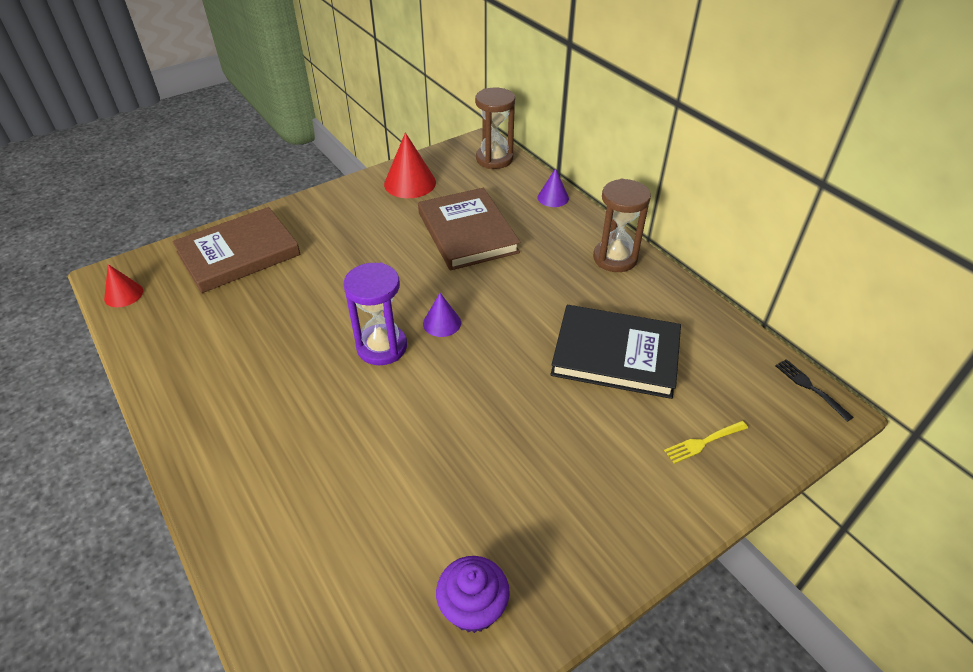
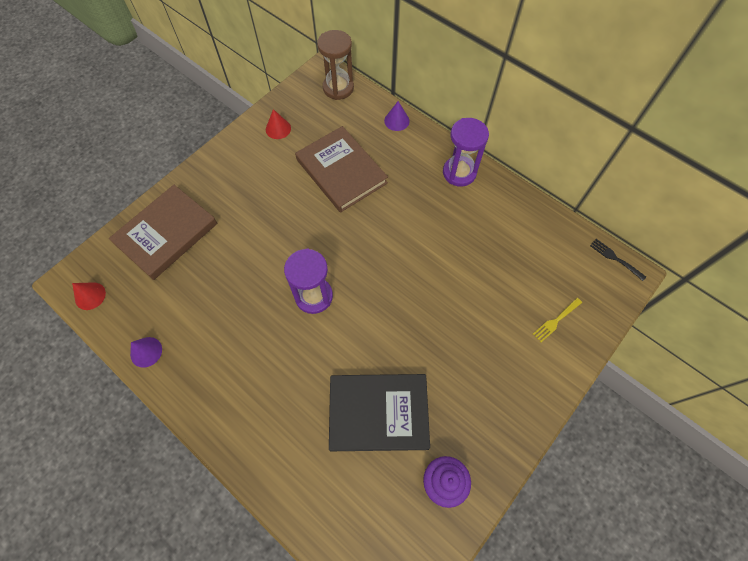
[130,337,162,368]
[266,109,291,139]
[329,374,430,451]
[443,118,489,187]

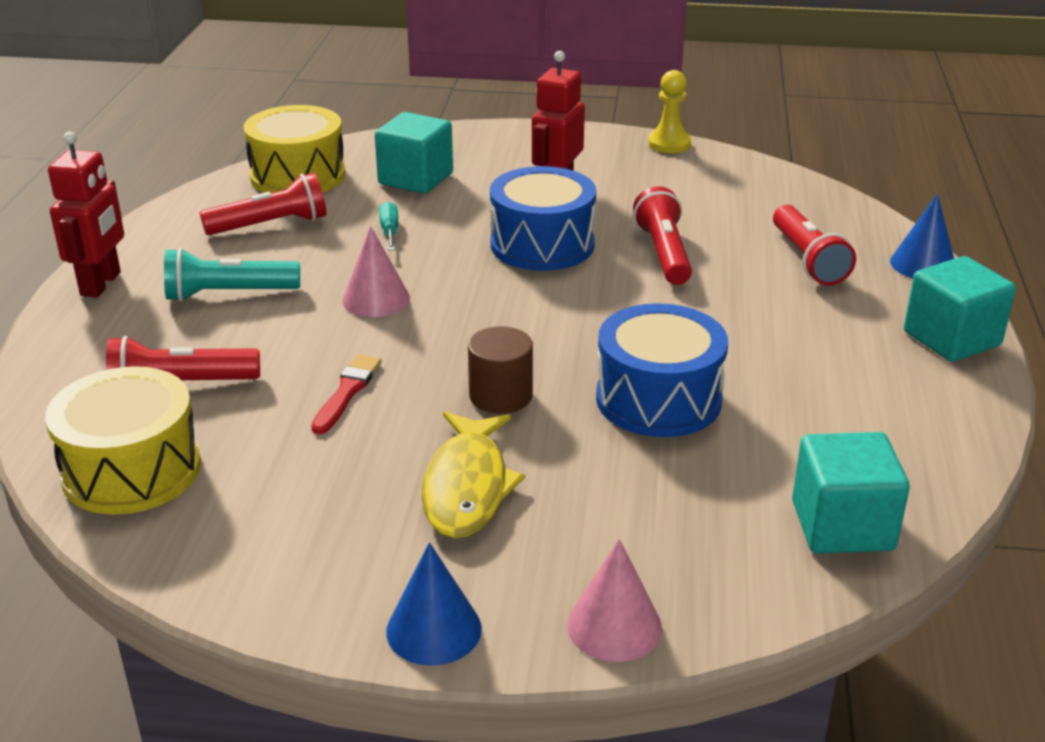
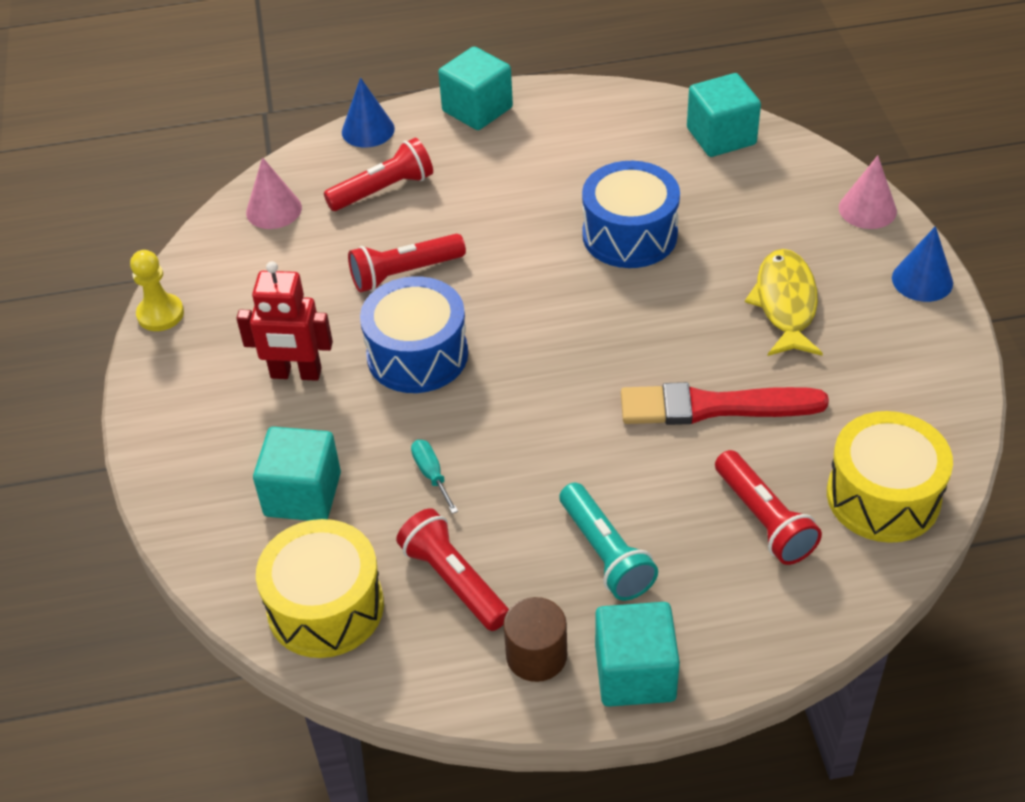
[246,157,302,229]
[411,440,458,514]
[503,597,567,682]
[595,602,680,707]
[621,382,829,425]
[745,249,823,356]

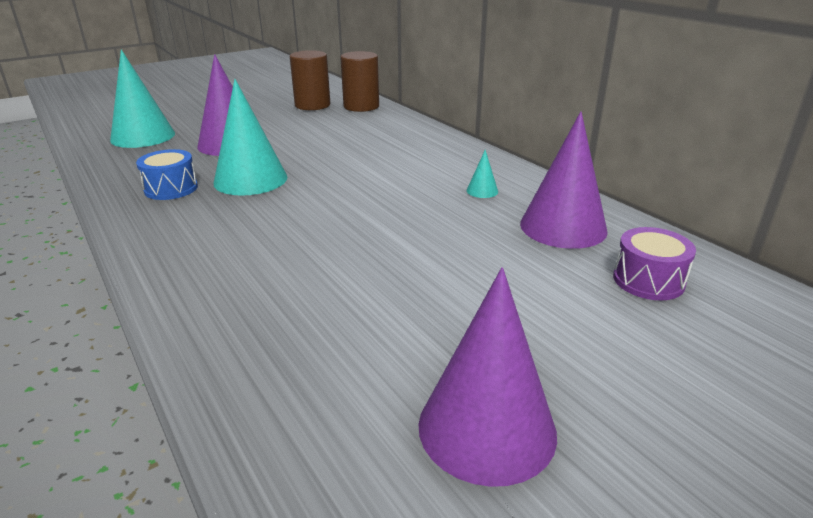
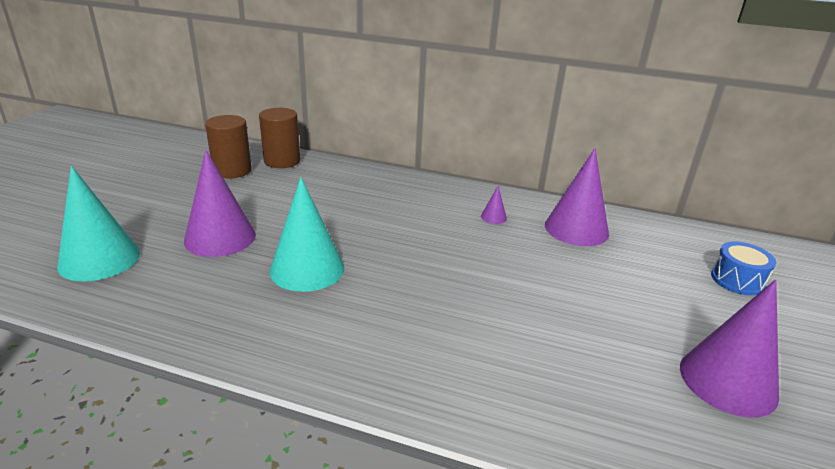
[481,186,507,224]
[711,242,776,295]
[613,227,696,300] (first image)

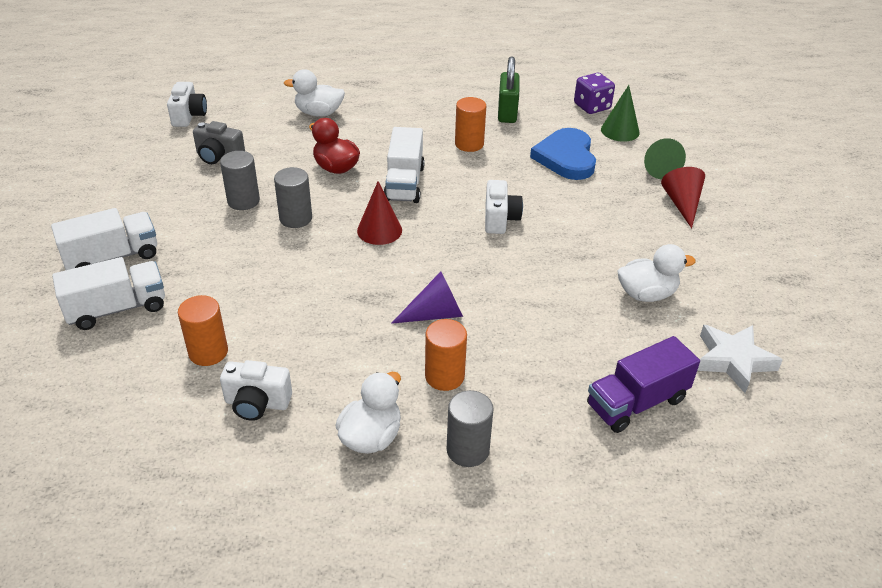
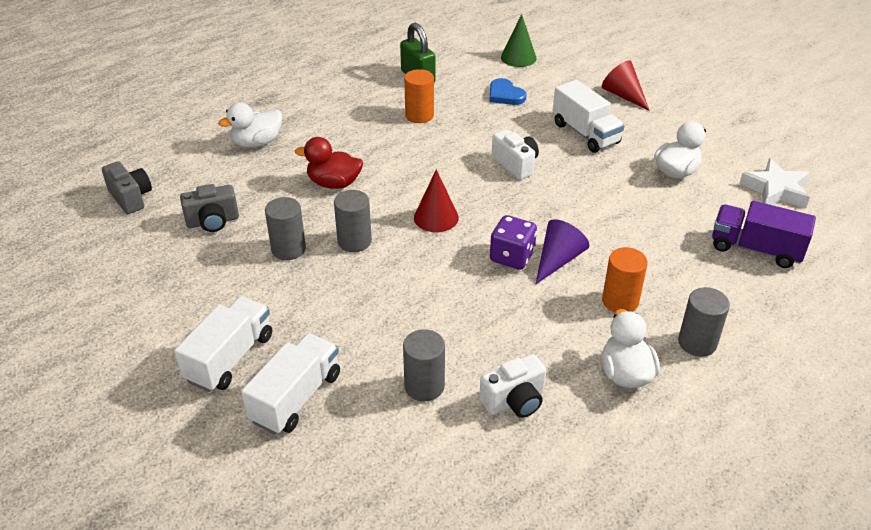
[102,161,152,214]
[403,329,445,401]
[489,78,527,105]
[490,215,537,270]
[553,80,625,153]
[712,201,816,268]
[644,138,686,179] (first image)

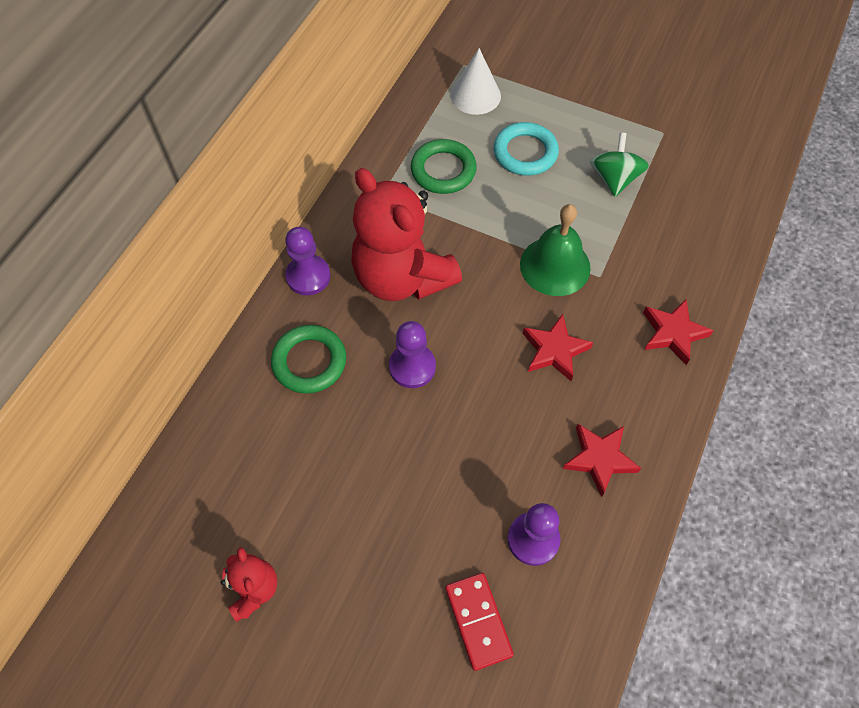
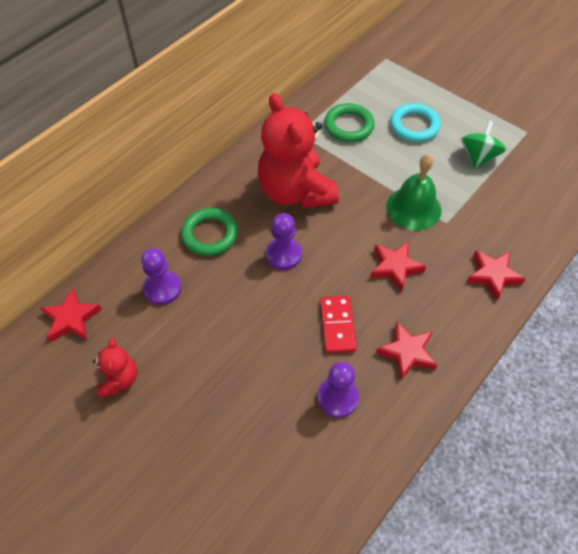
[41,288,102,342]
[141,248,181,305]
[320,296,357,353]
[451,48,501,115] (first image)

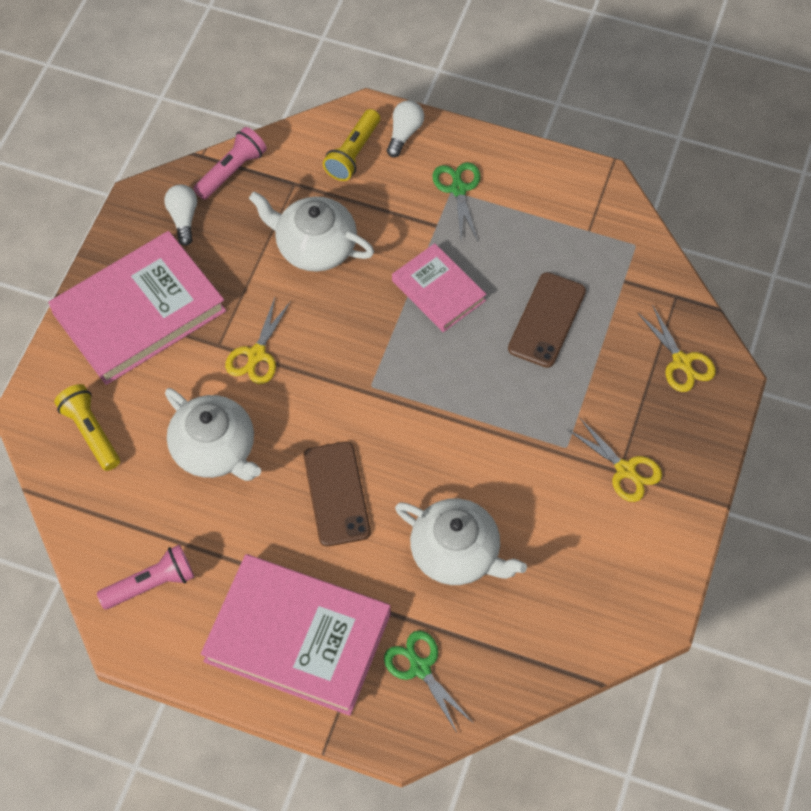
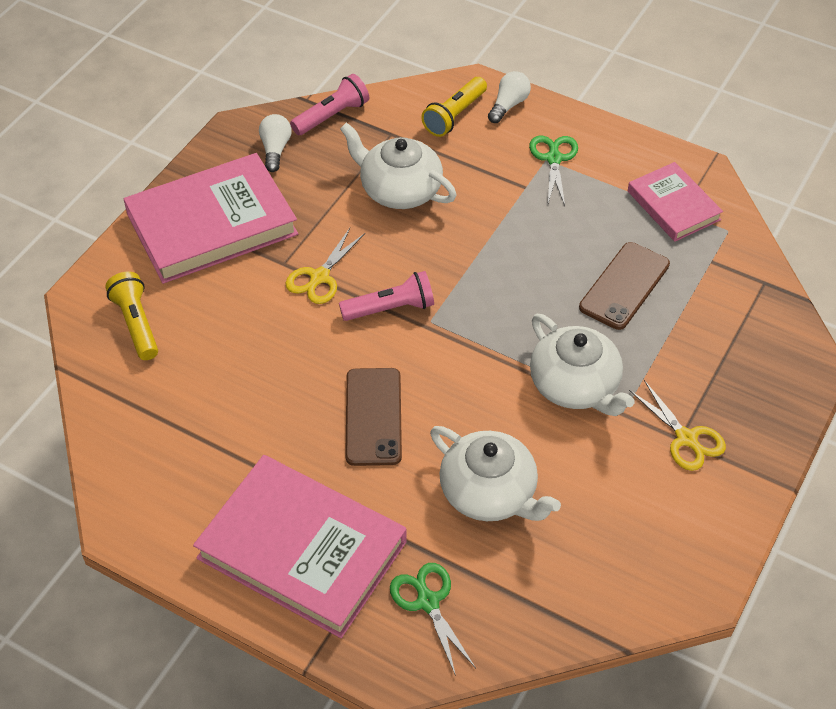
[339,271,434,321]
[530,314,634,416]
[628,162,723,242]
[638,305,716,392] (first image)

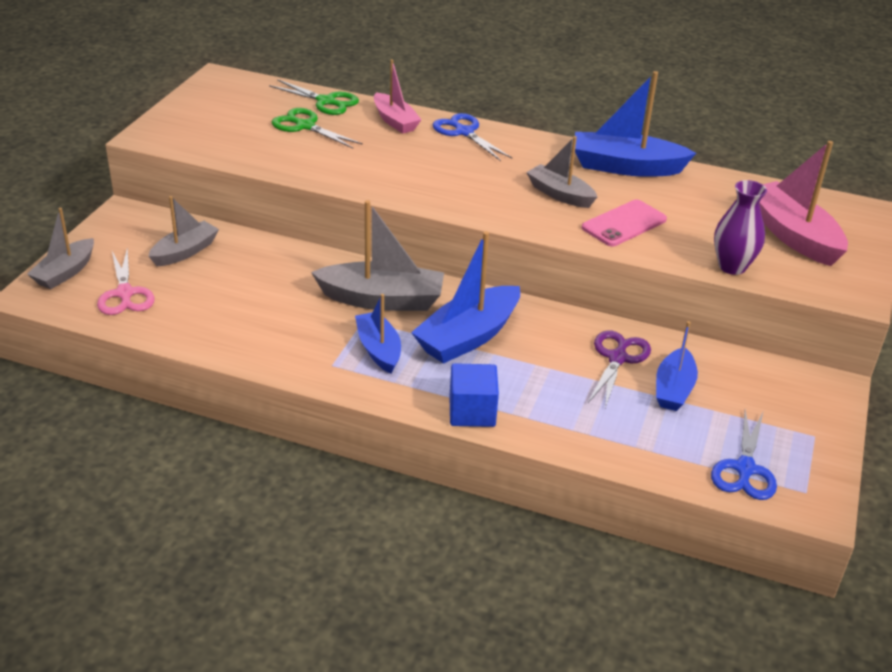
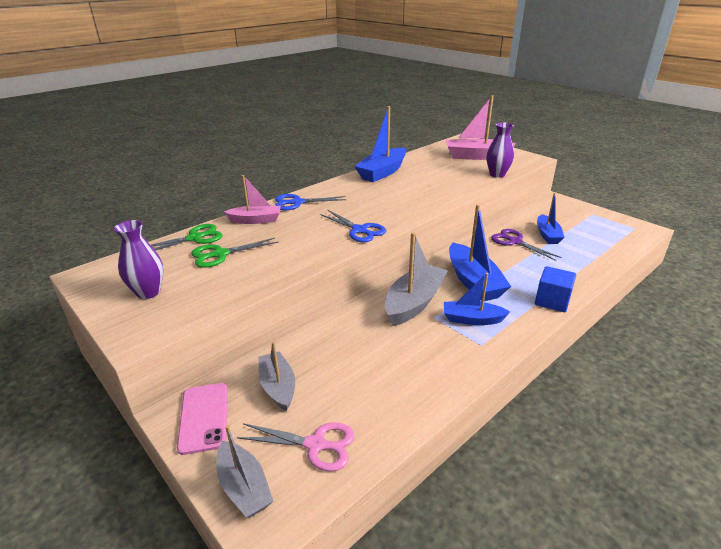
[114,220,163,299]
[177,383,228,455]
[320,210,386,242]
[537,193,564,244]
[526,136,597,208] (first image)

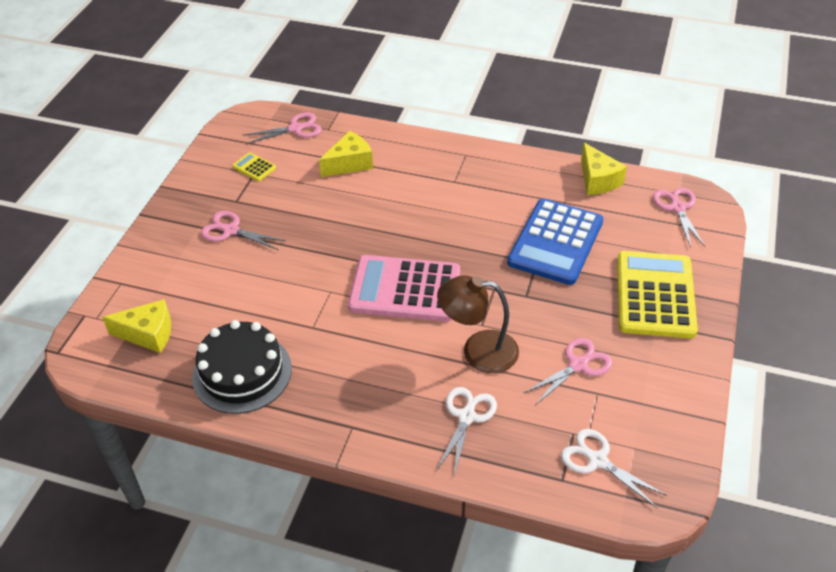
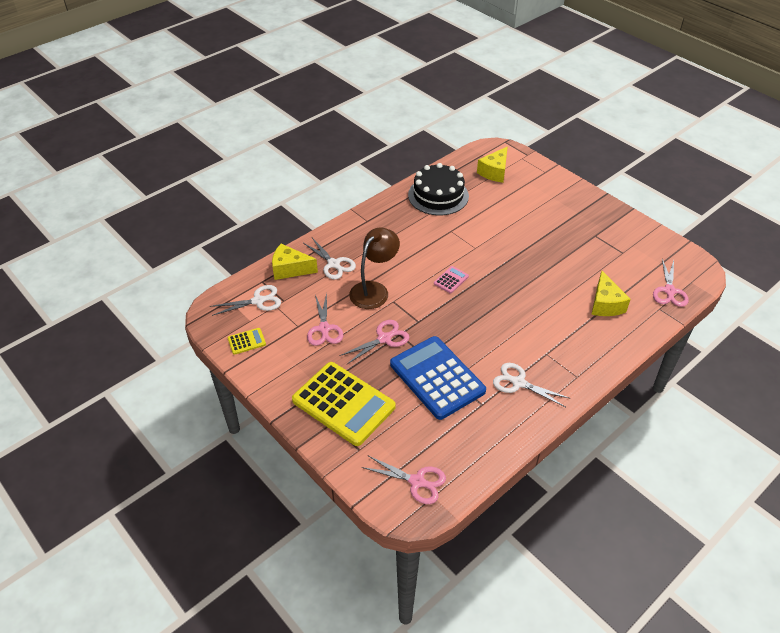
[228,328,266,355]
[272,244,318,280]
[339,320,409,364]
[434,266,469,294]
[493,363,571,407]

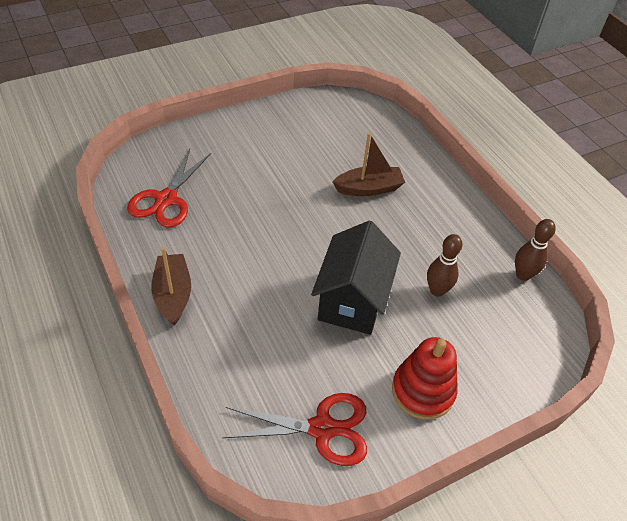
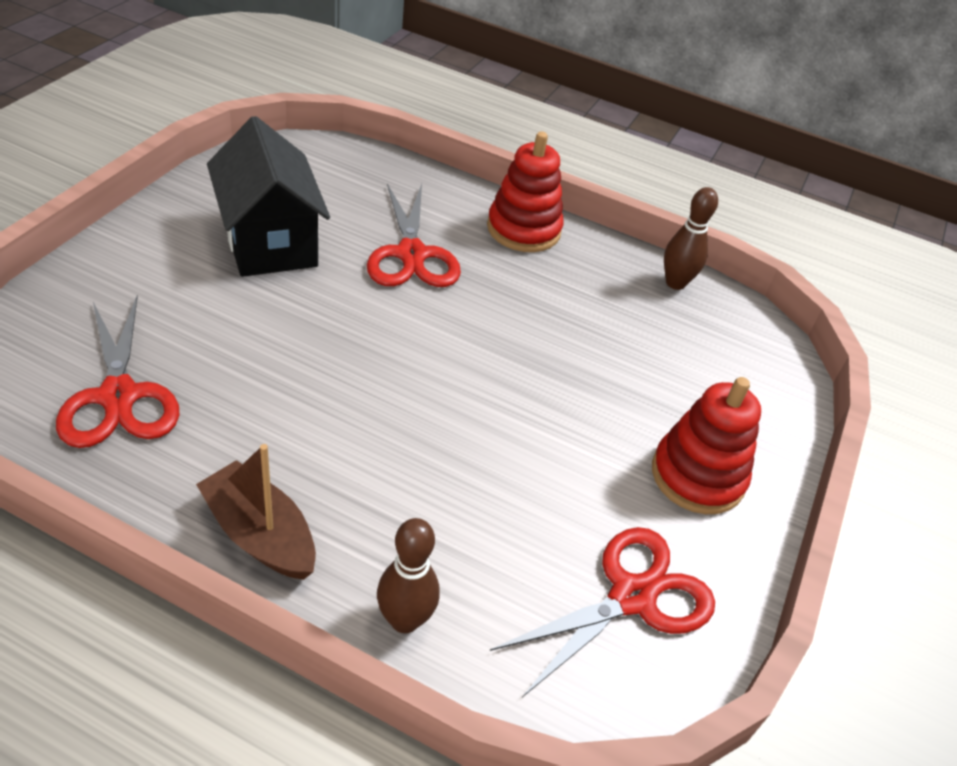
[207,116,330,277]
[367,184,461,287]
[377,518,440,633]
[487,132,564,252]

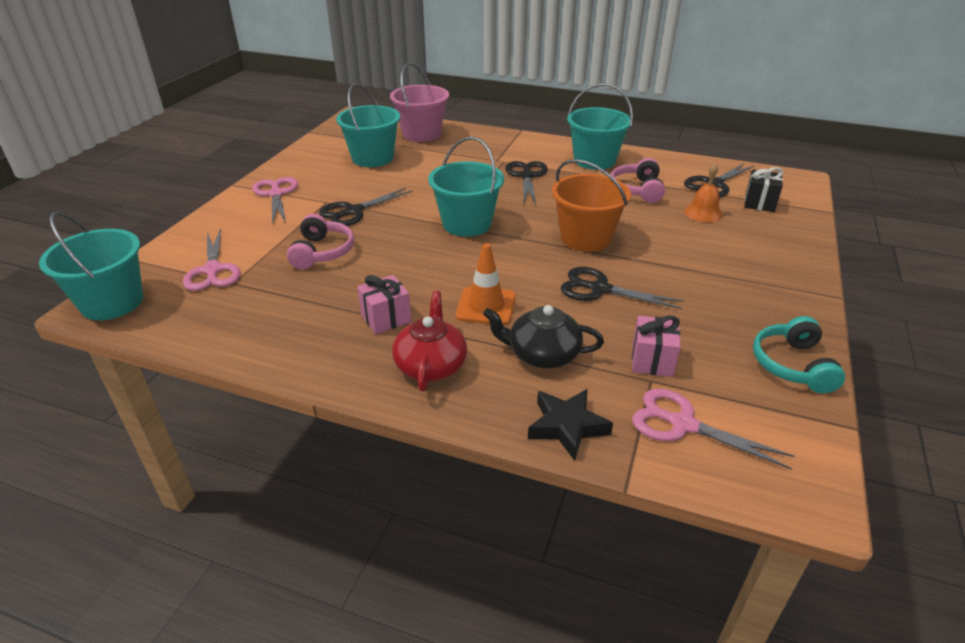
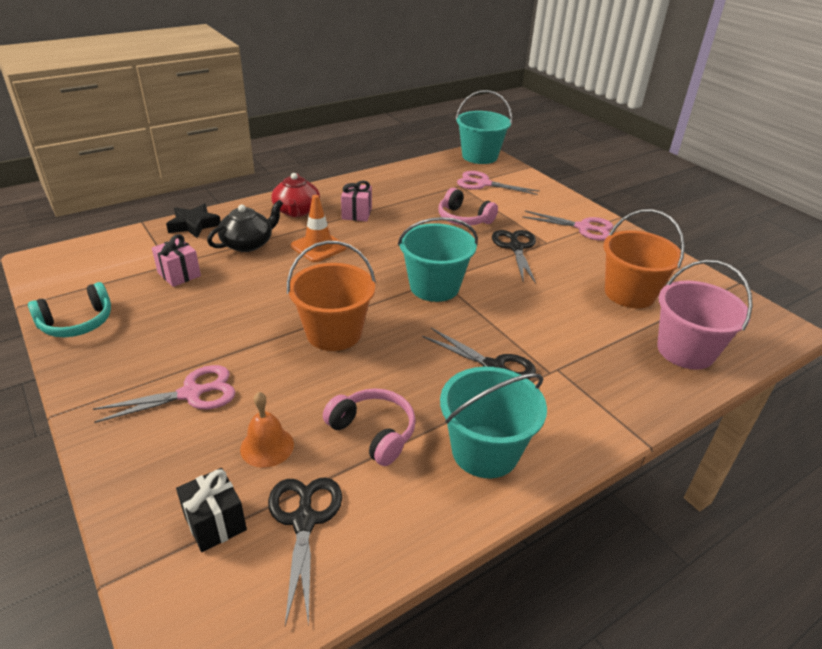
[28,282,111,337]
[93,365,235,423]
[271,173,320,217]
[603,209,685,308]
[561,267,684,309] (first image)

